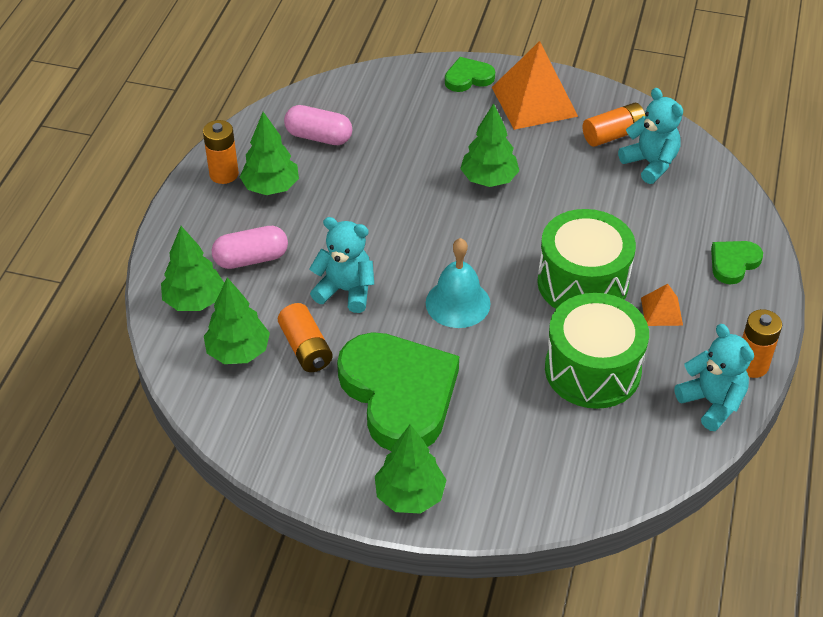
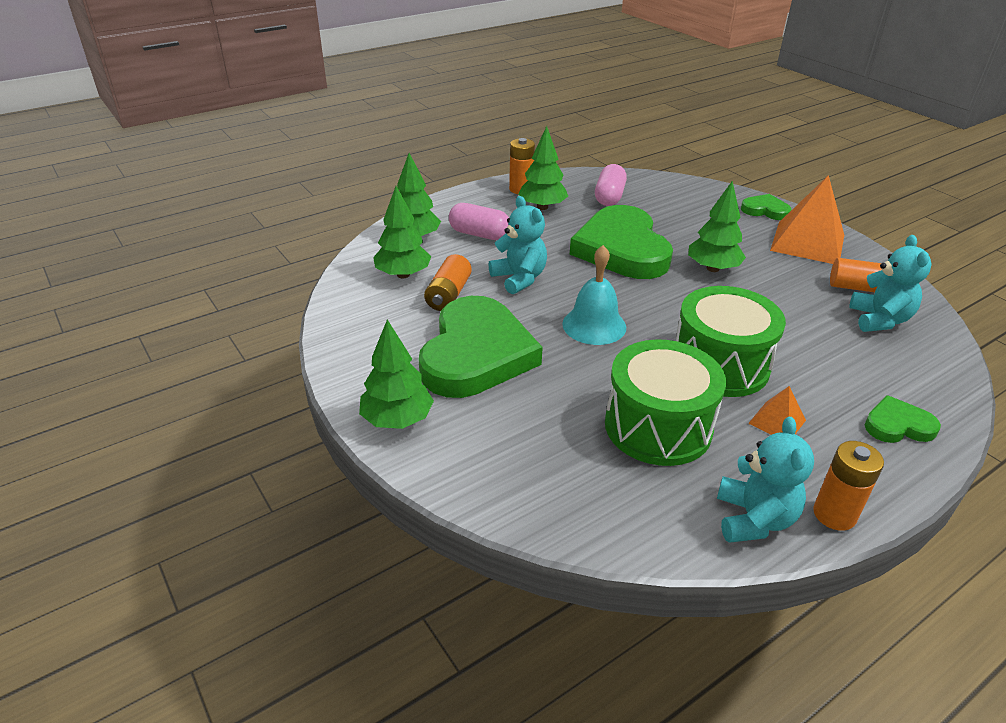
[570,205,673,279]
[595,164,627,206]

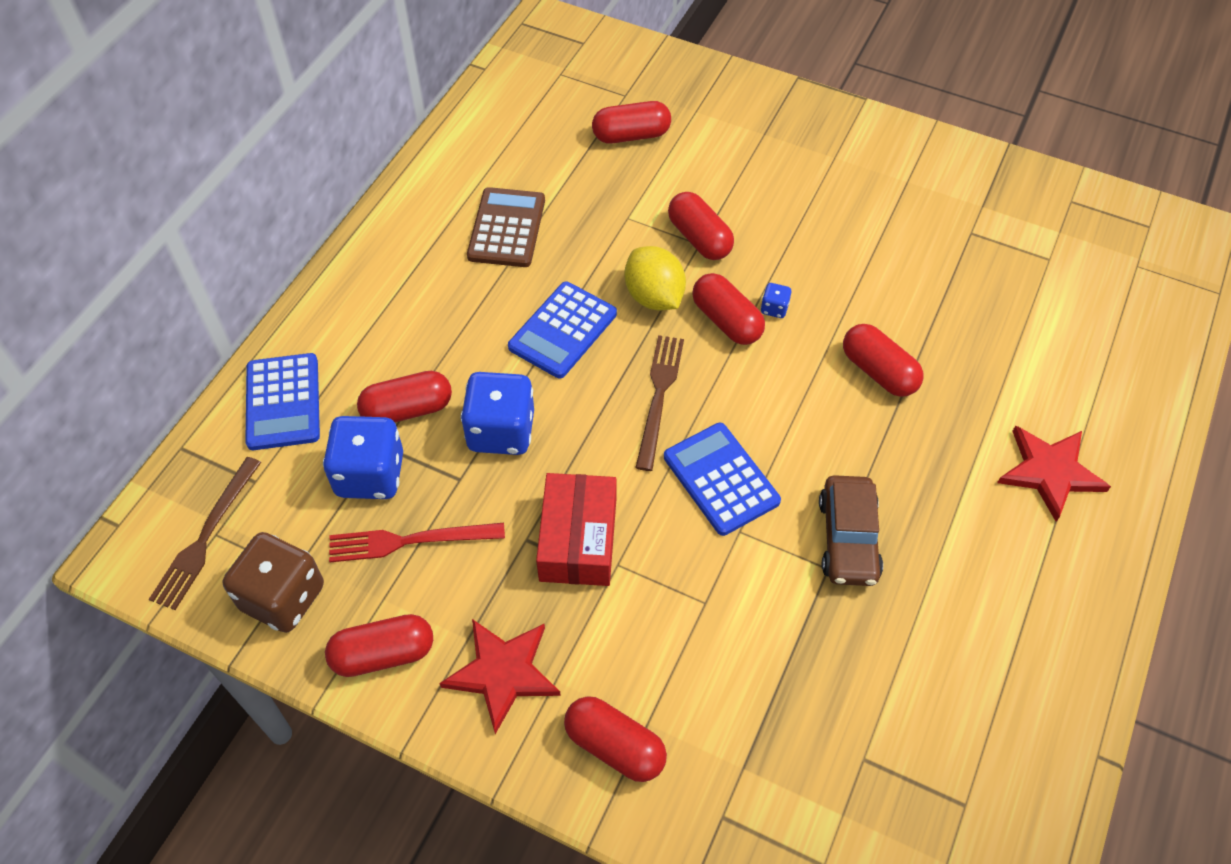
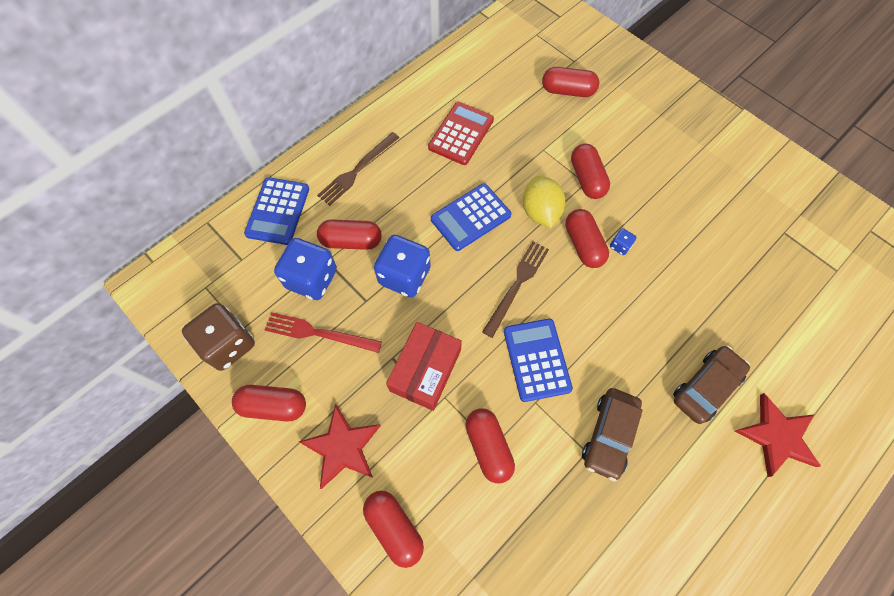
[317,132,399,206]
[428,102,494,165]
[465,408,515,484]
[673,346,750,424]

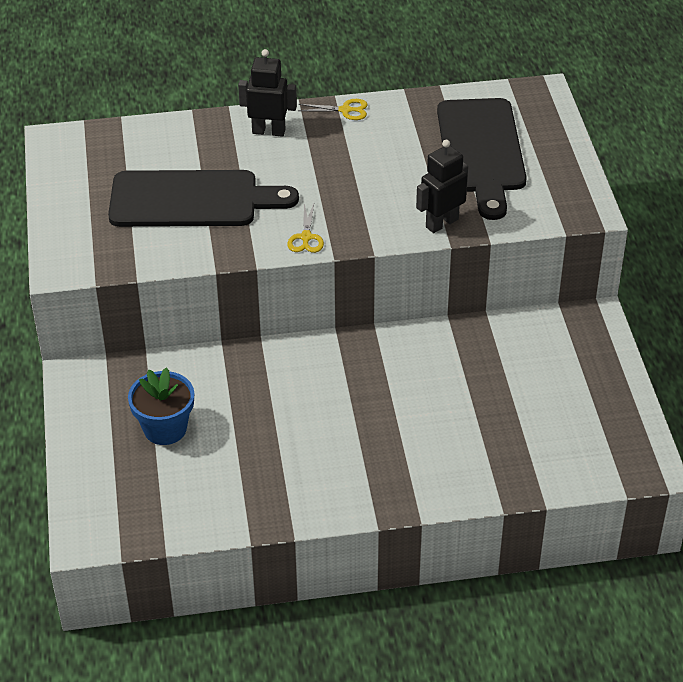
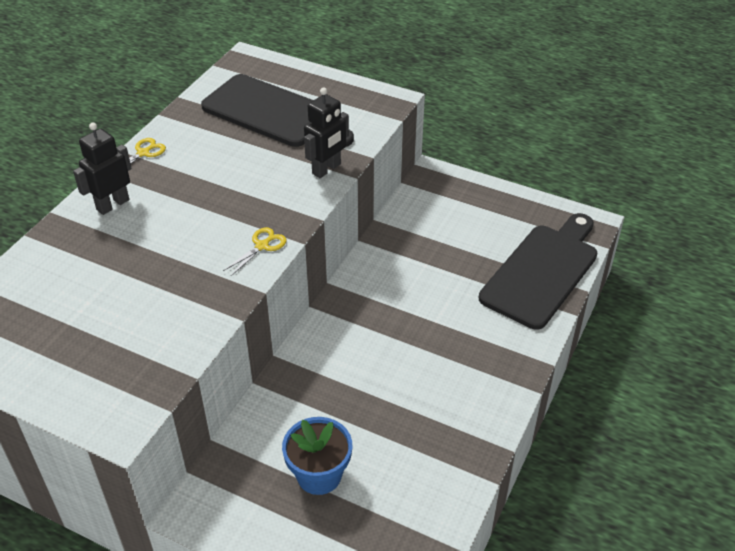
[223,227,287,277]
[304,87,349,178]
[479,213,598,330]

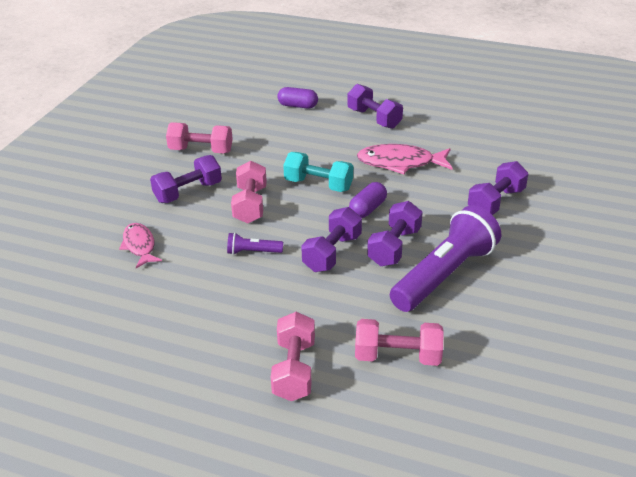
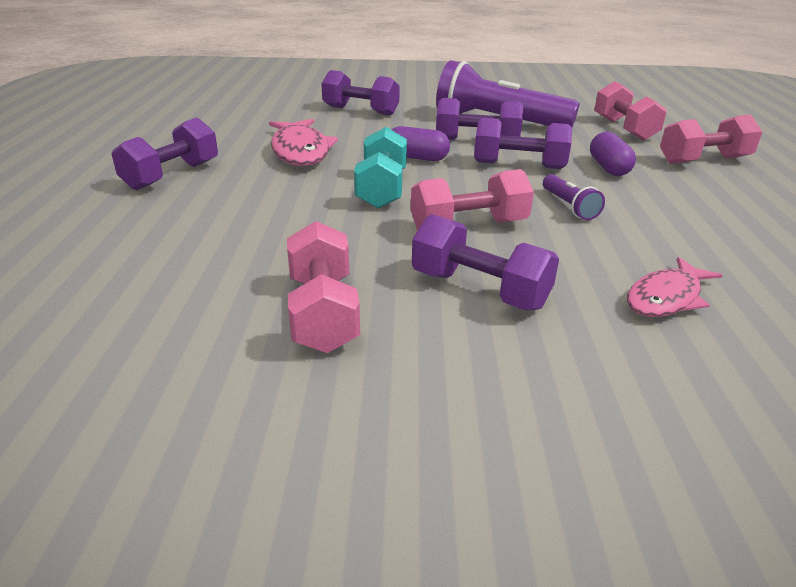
[590,132,636,176]

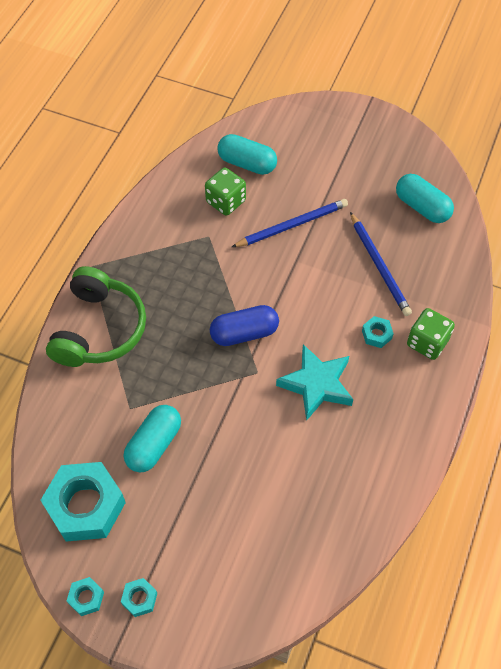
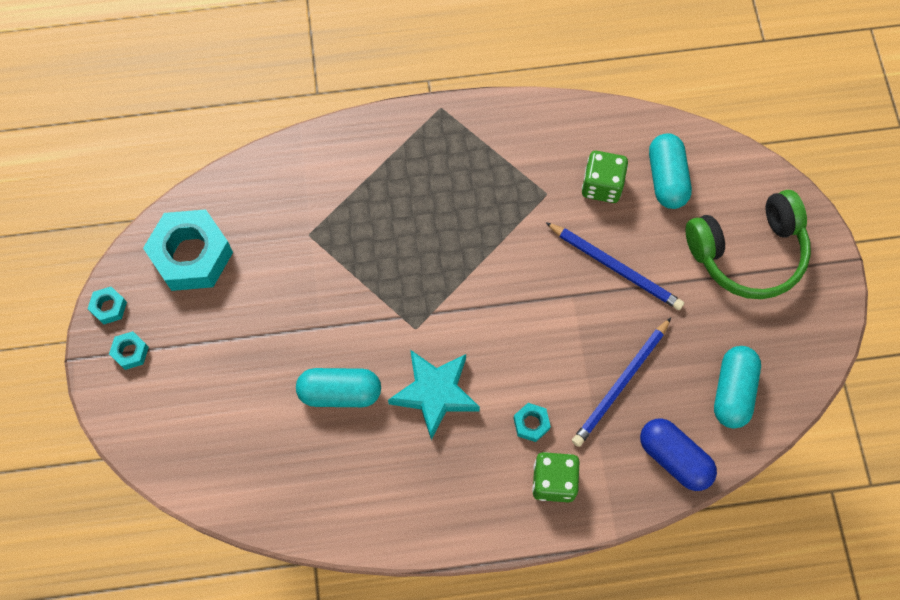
[296,368,381,407]
[640,418,717,491]
[686,190,811,299]

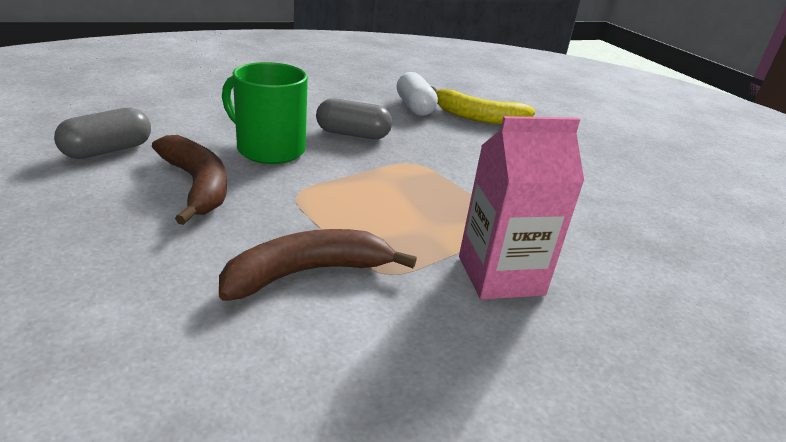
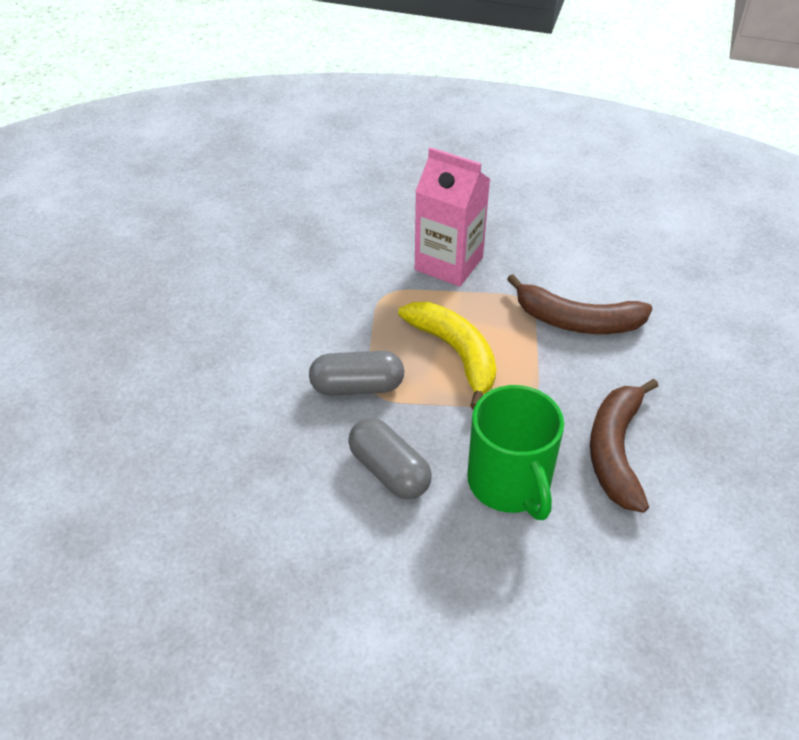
[309,351,404,396]
[398,302,496,410]
[397,72,438,116] (first image)

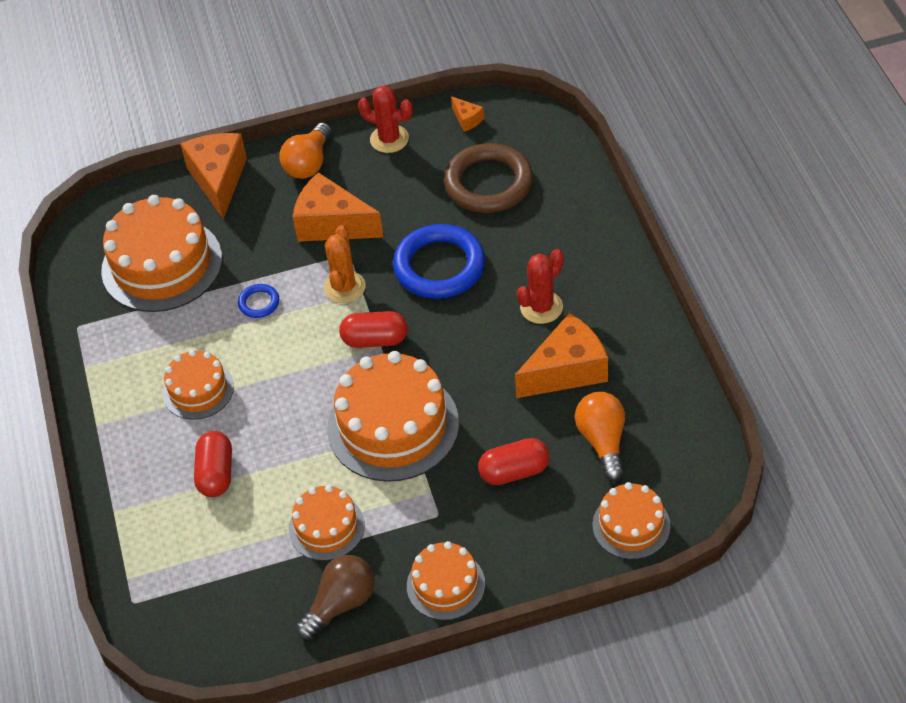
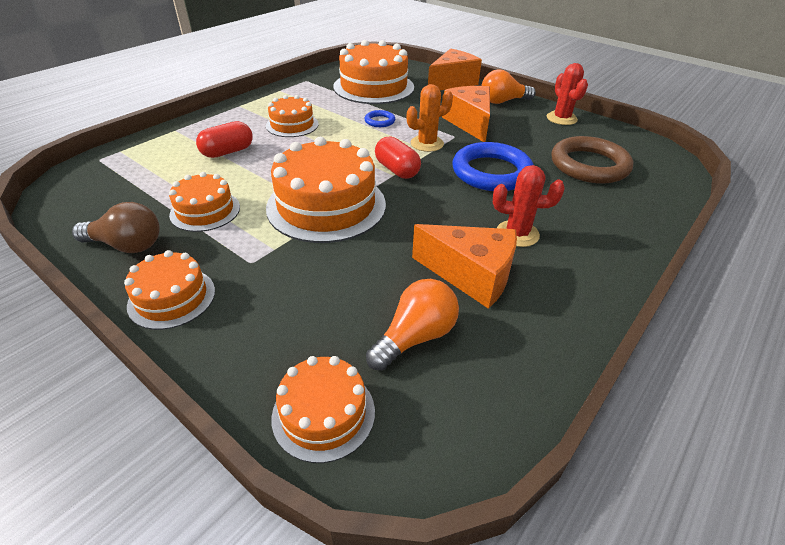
[451,96,484,132] (first image)
[478,438,550,485] (first image)

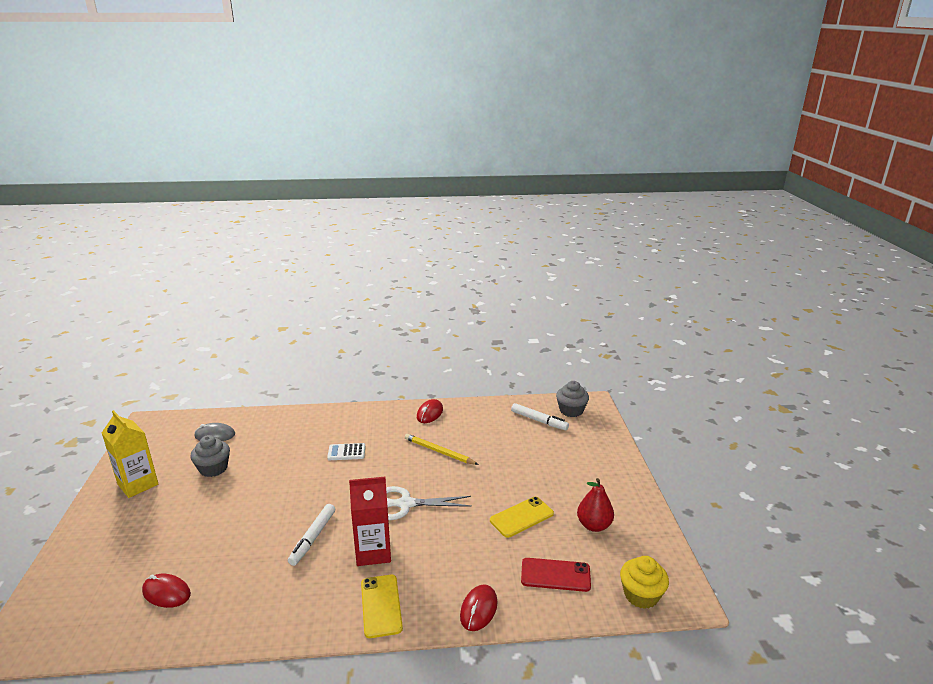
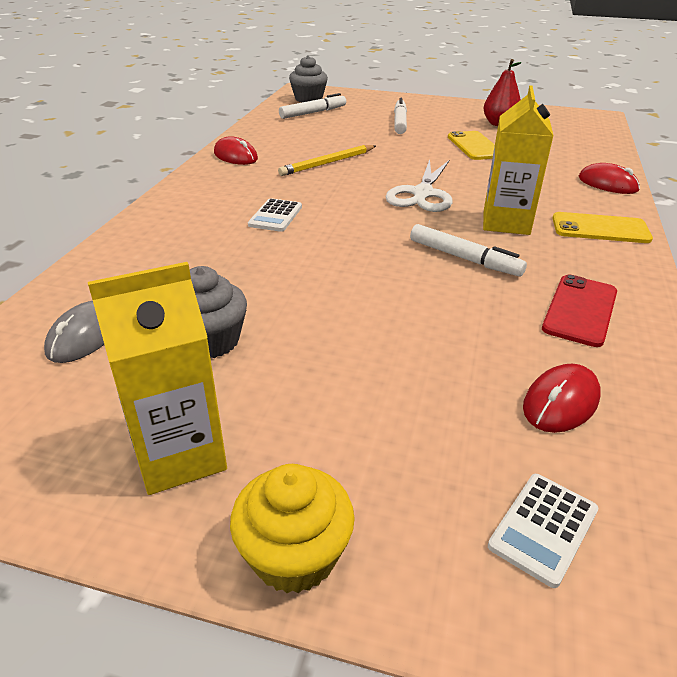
[230,464,355,593]
[394,98,407,134]
[483,85,554,235]
[488,474,598,588]
[542,274,617,347]

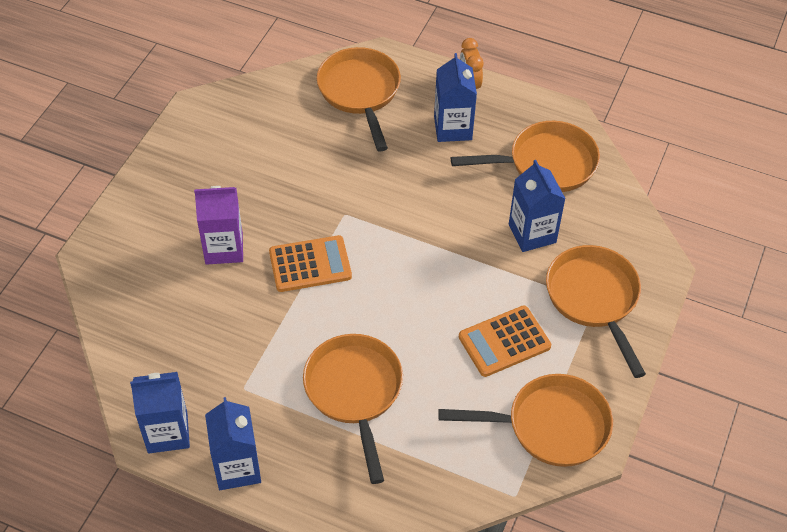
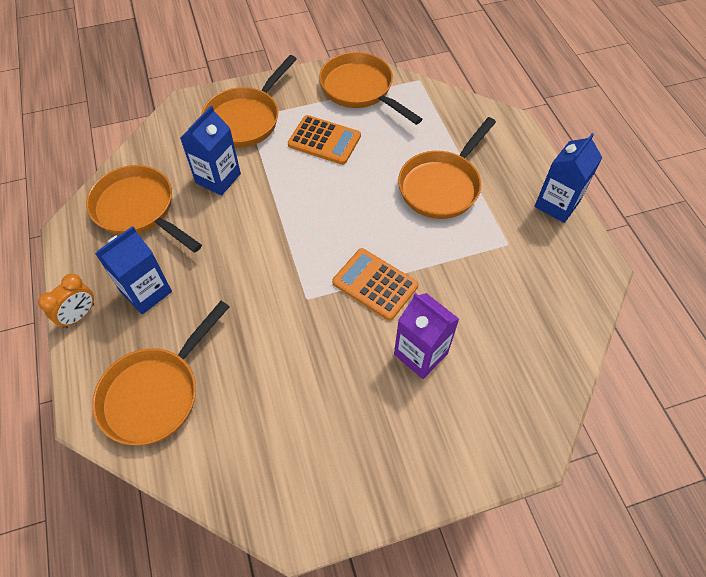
[130,372,190,454] (first image)

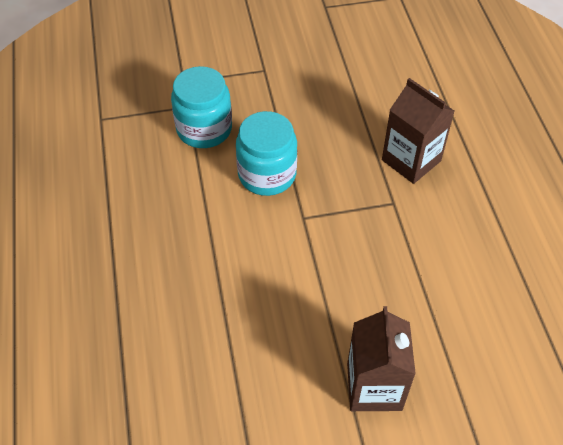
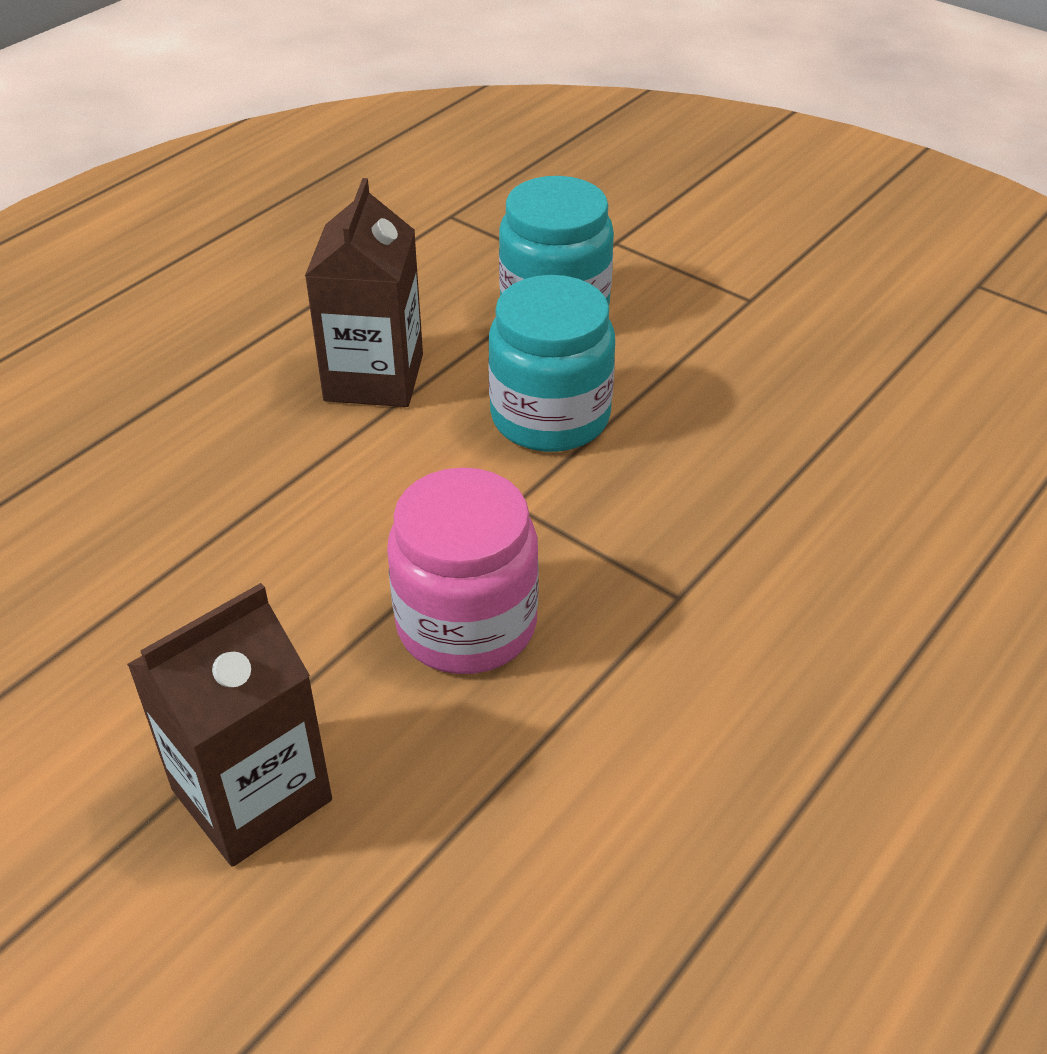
[305,178,423,407]
[387,467,539,674]

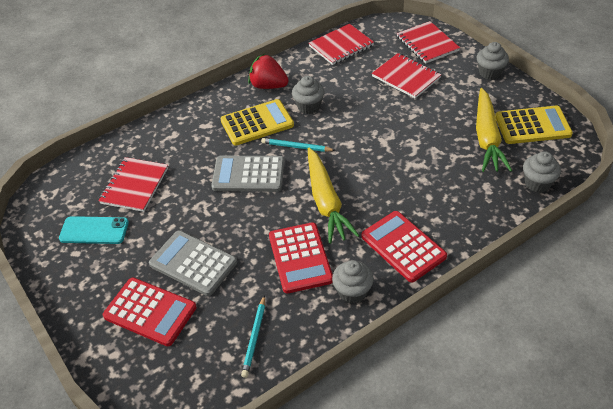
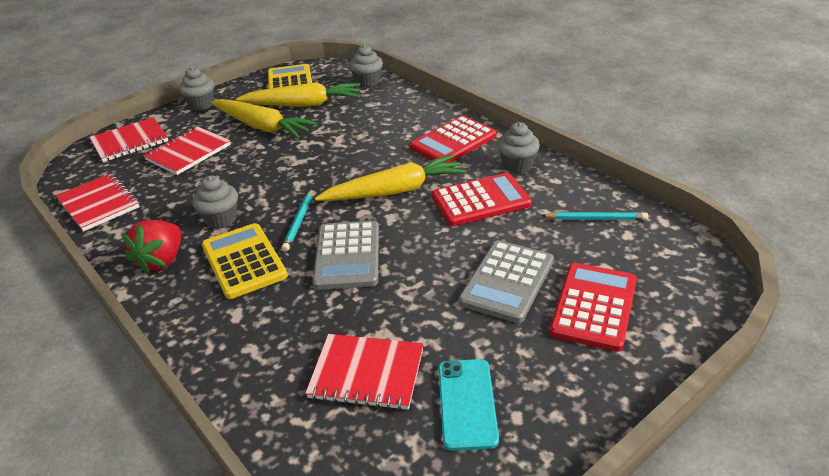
[211,99,317,138]

